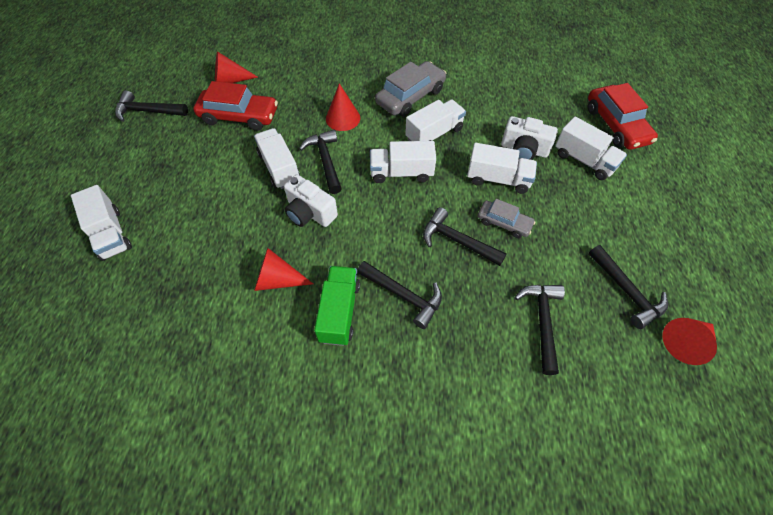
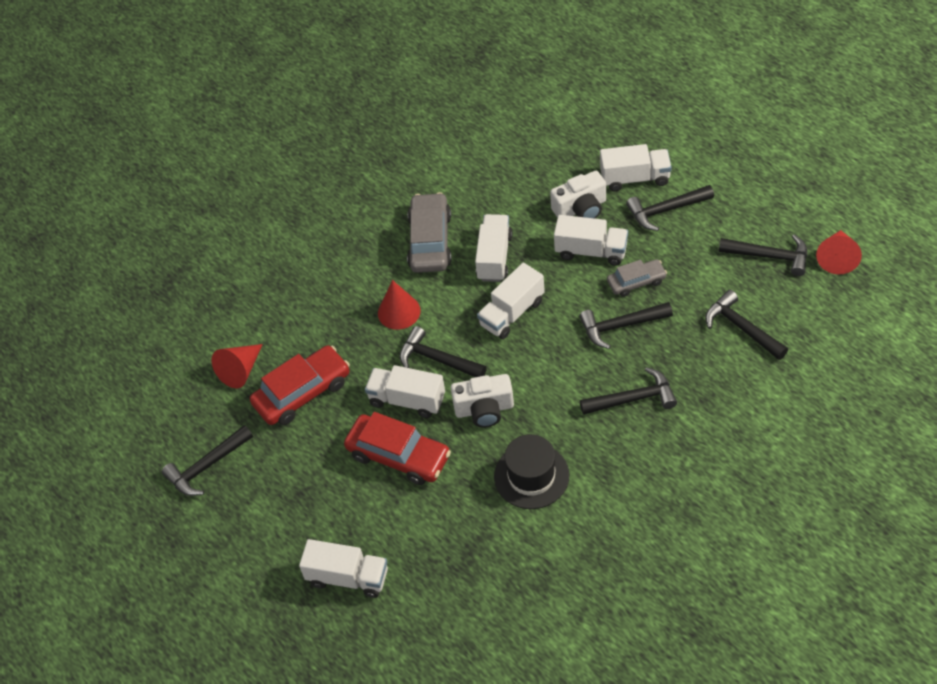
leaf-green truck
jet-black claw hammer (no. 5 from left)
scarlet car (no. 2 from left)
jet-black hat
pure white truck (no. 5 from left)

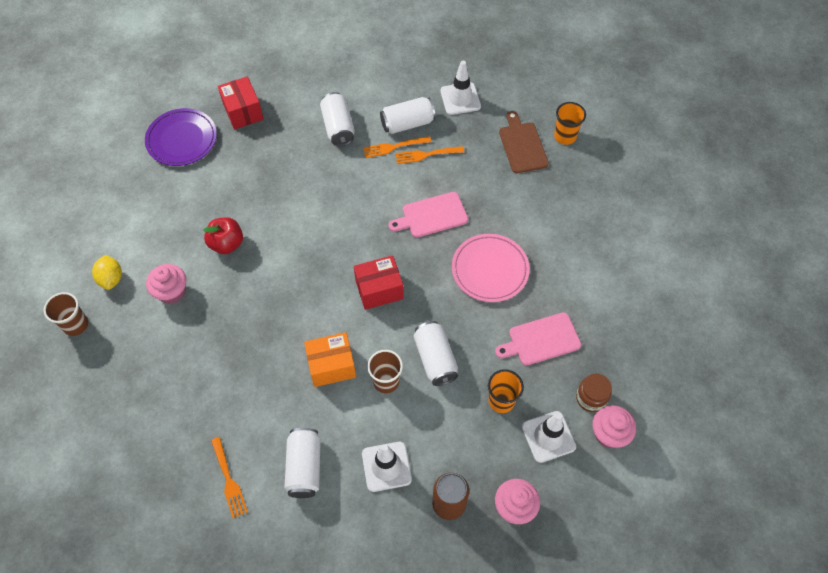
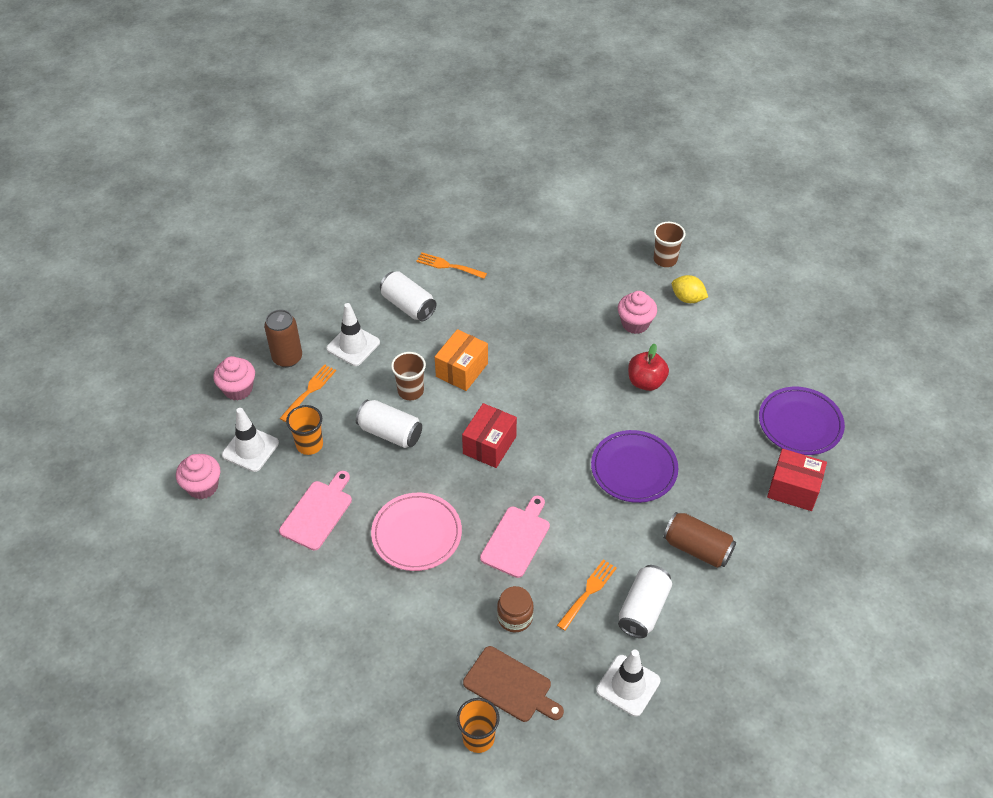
royal purple plate (no. 1 from left)
orange table fork (no. 1 from left)
dark brown jam jar
dark brown tin (no. 2 from left)

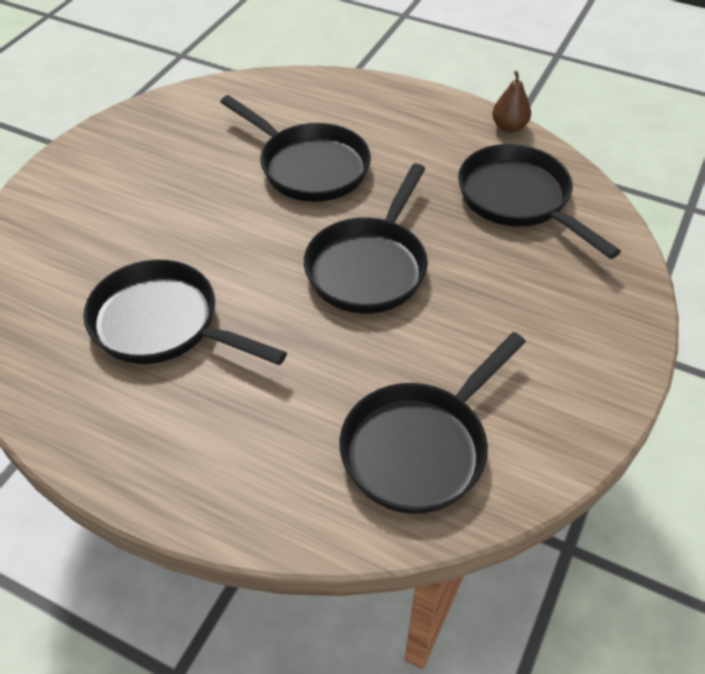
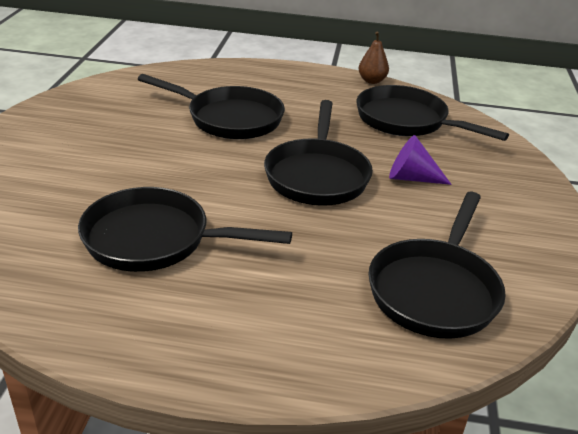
royal purple cone shape

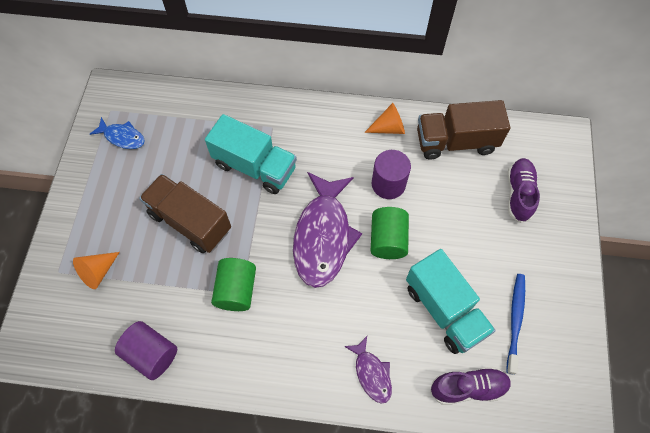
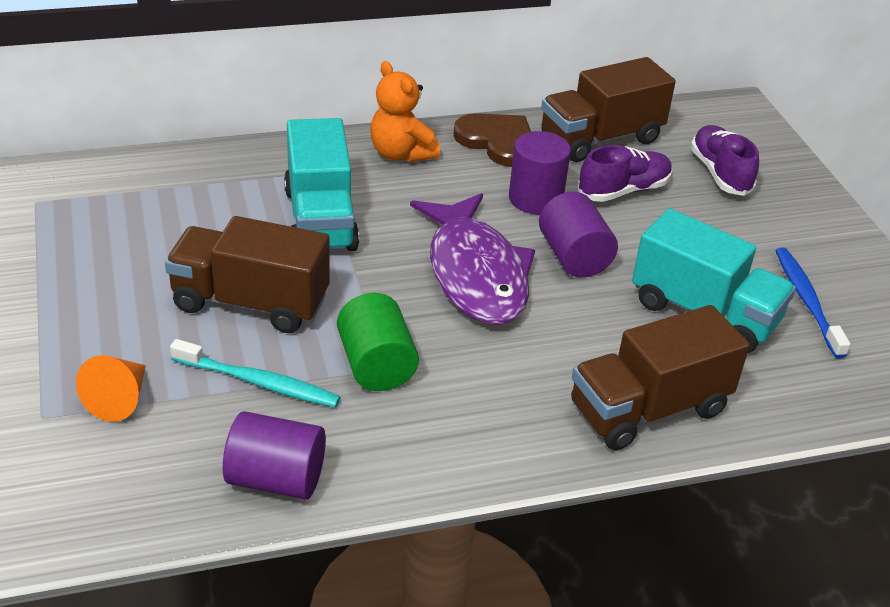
blue toy fish
teal dental brush
orange teddy
royal purple sneaker (no. 1 from left)
dark brown truck (no. 3 from left)
dark brown love heart
royal purple cylinder shape (no. 3 from left)
teal truck (no. 1 from left)

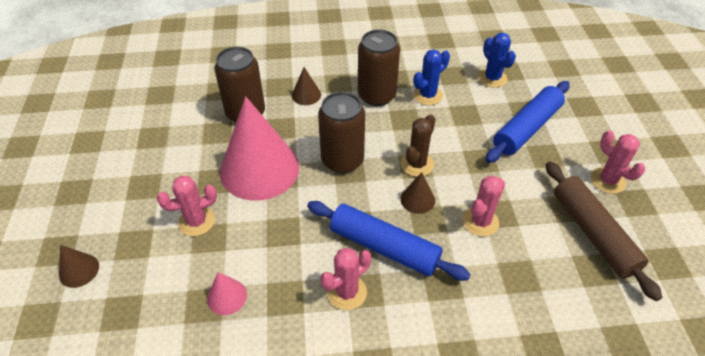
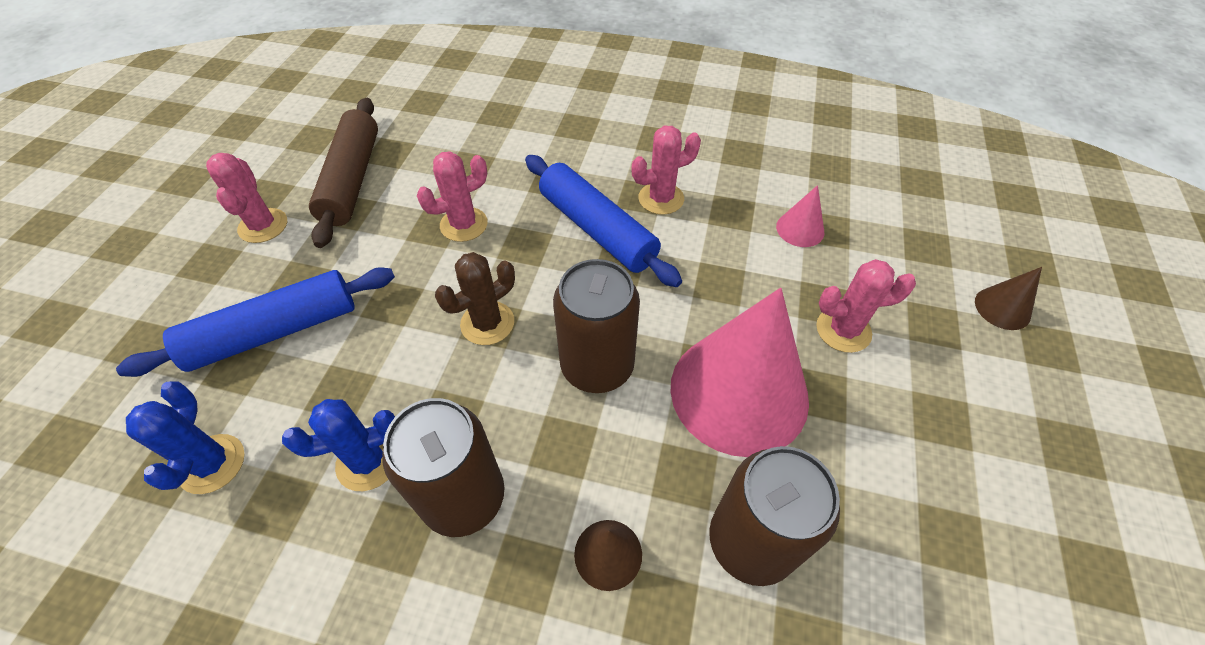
dark brown cone shape (no. 3 from left in the first image)

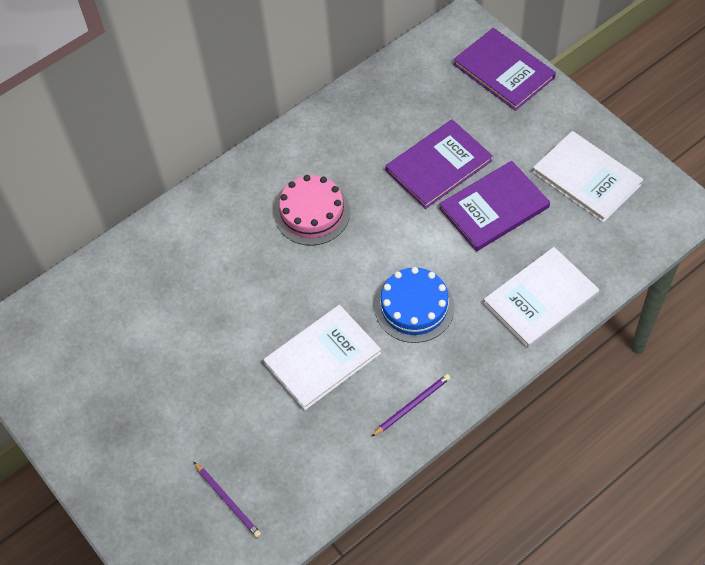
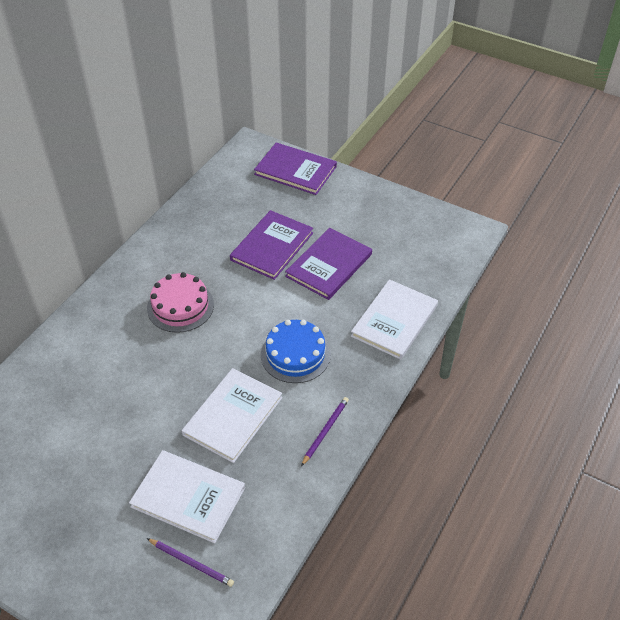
pure white hardback (no. 1 from left)

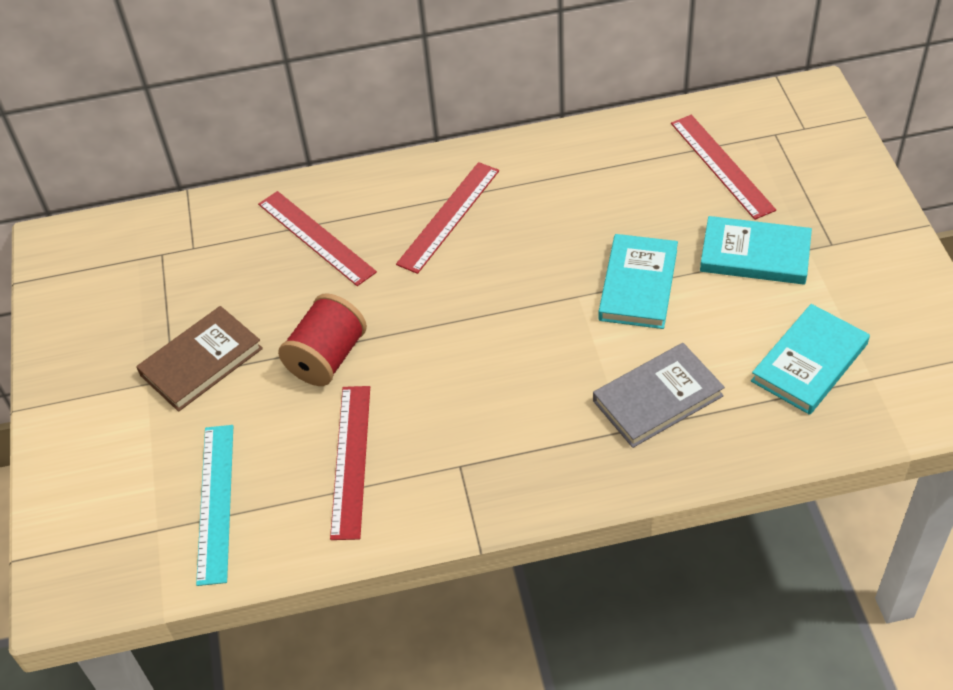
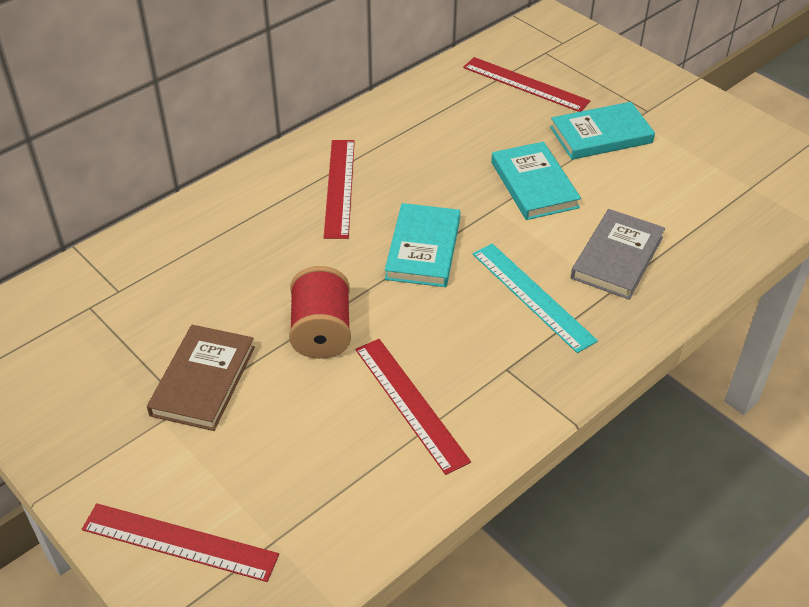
teal ruler
scarlet ruler (no. 1 from left)
teal hardback (no. 1 from left)

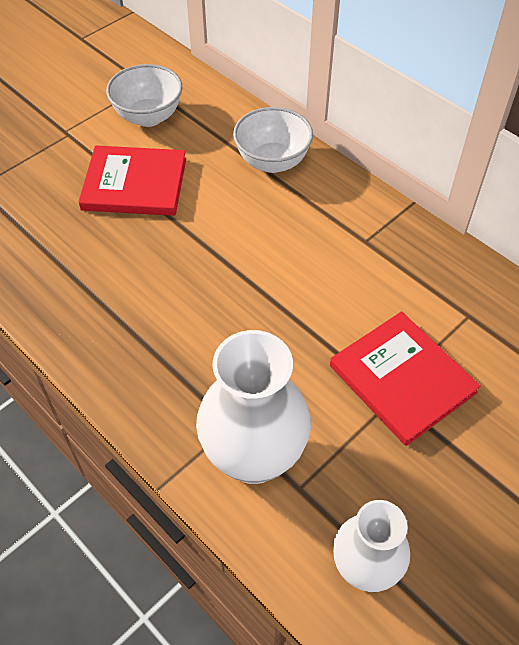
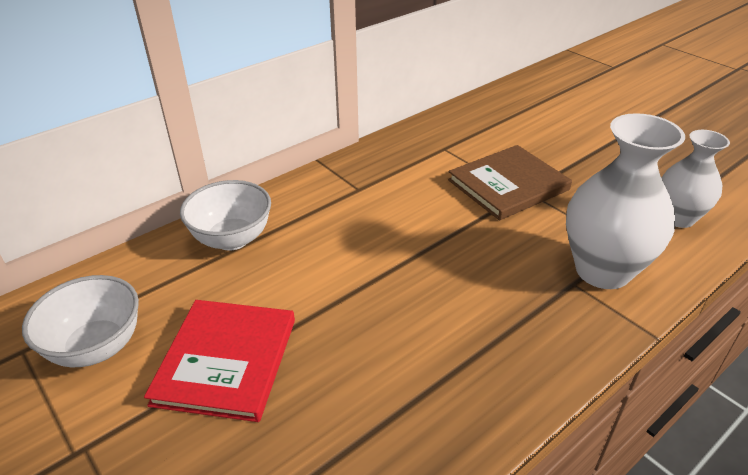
dark brown hardback

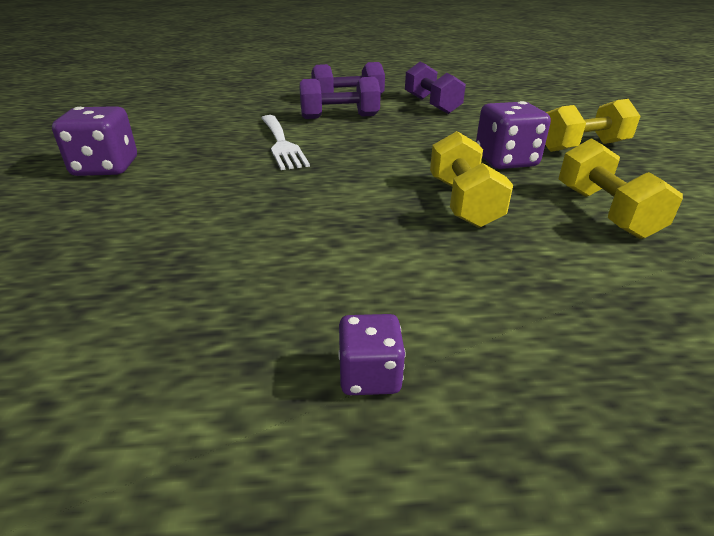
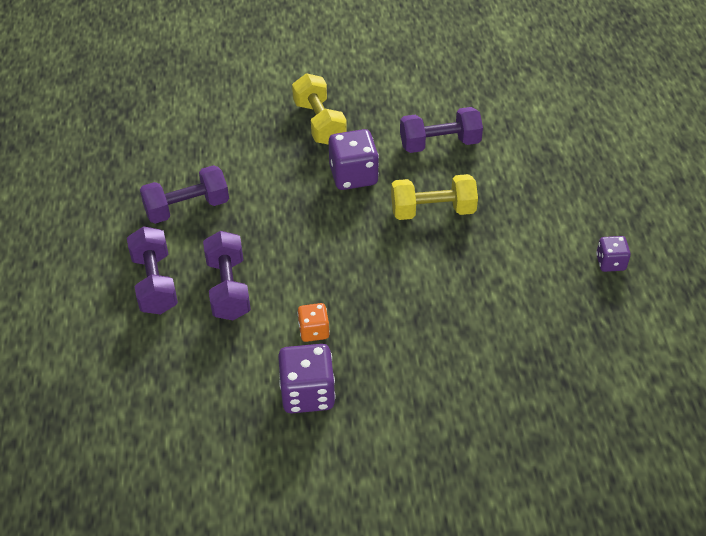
royal purple die (no. 1 from left)
orange die
royal purple free weight (no. 4 from left)

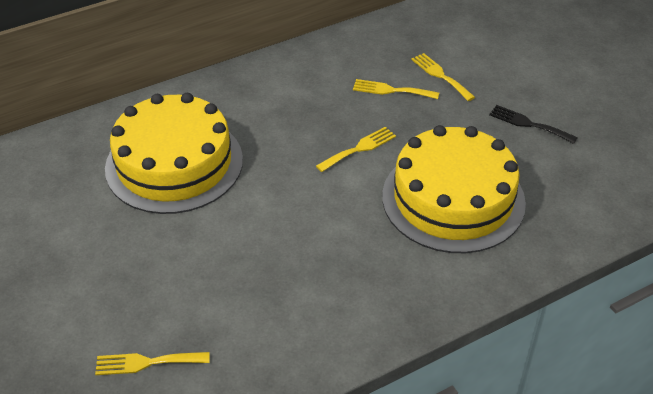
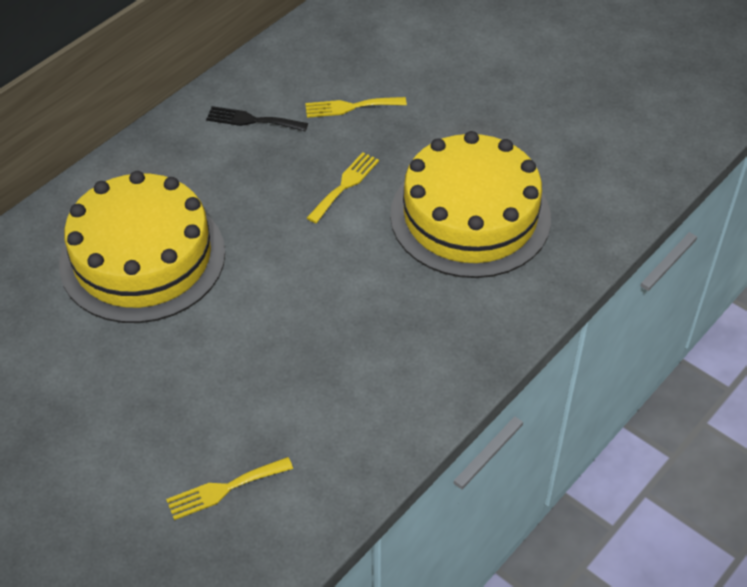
bright yellow table fork (no. 4 from left in the first image)
jet-black table fork

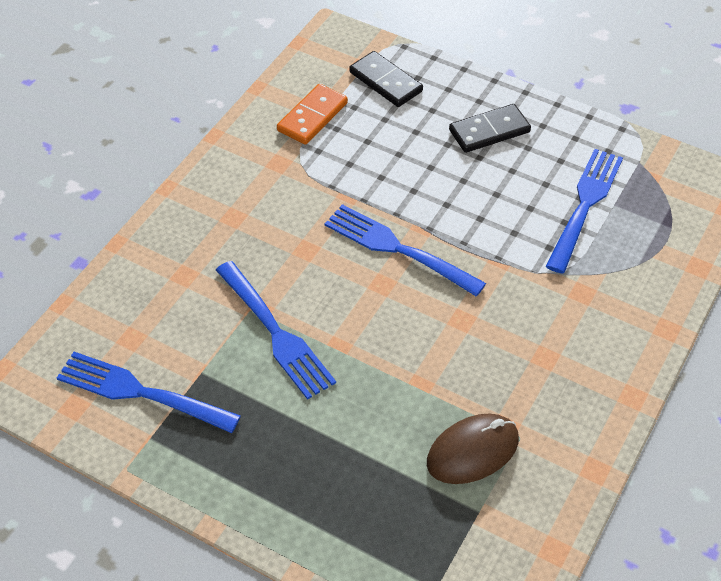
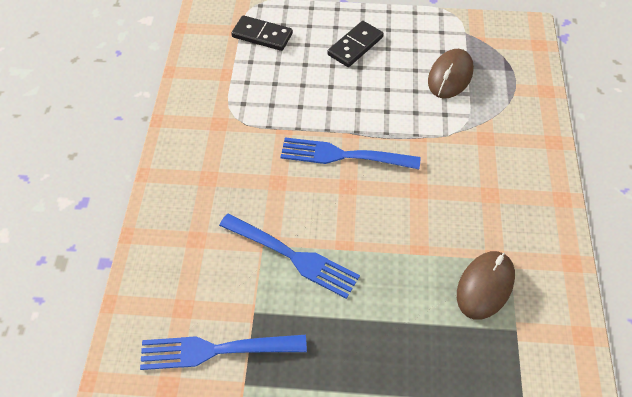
orange domino
dark brown mouse (no. 1 from left)

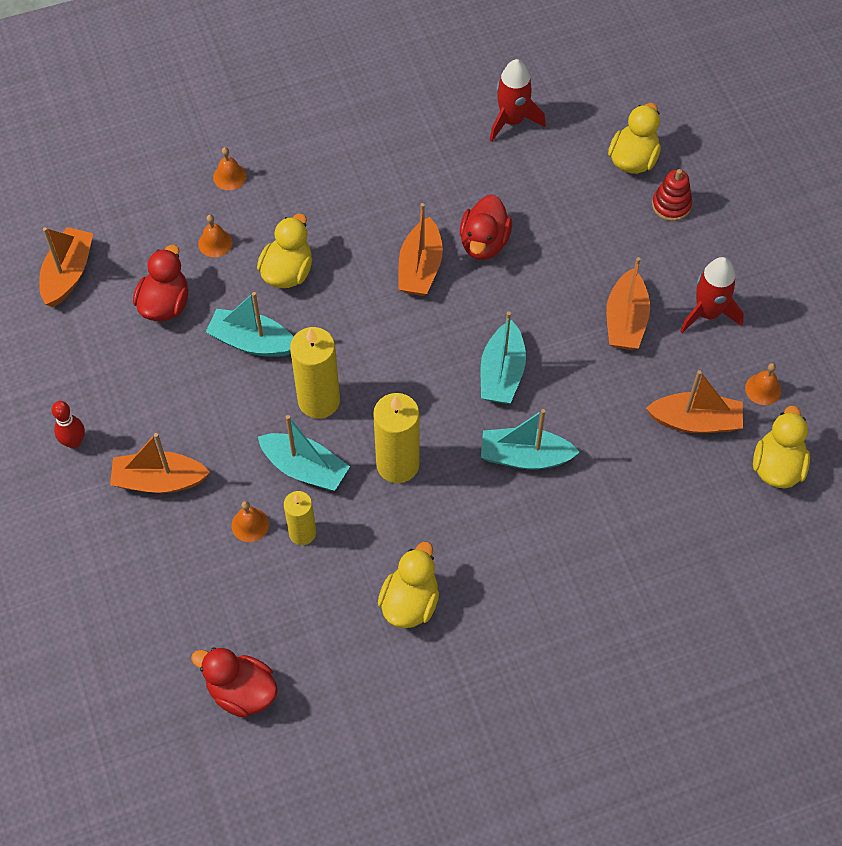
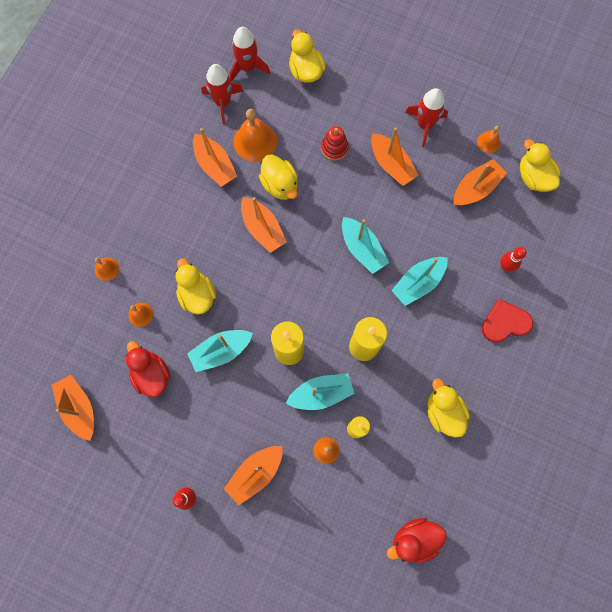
orange toy boat (no. 2 from left)
scarlet rocket (no. 2 from left)
orange bell (no. 3 from left)
scarlet love heart
scarlet tenpin (no. 2 from left)
scarlet stacking rings
bright yellow rubber duck (no. 2 from left)

